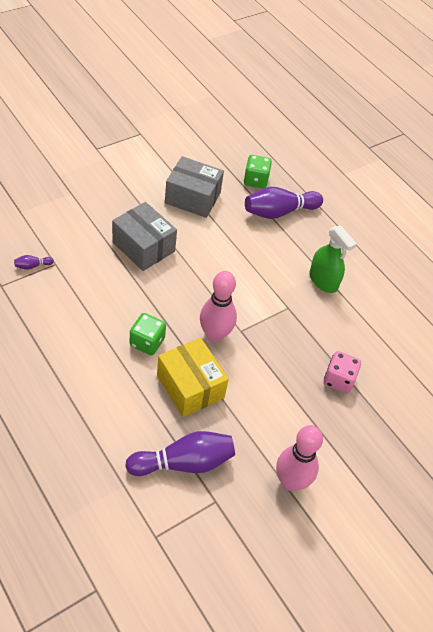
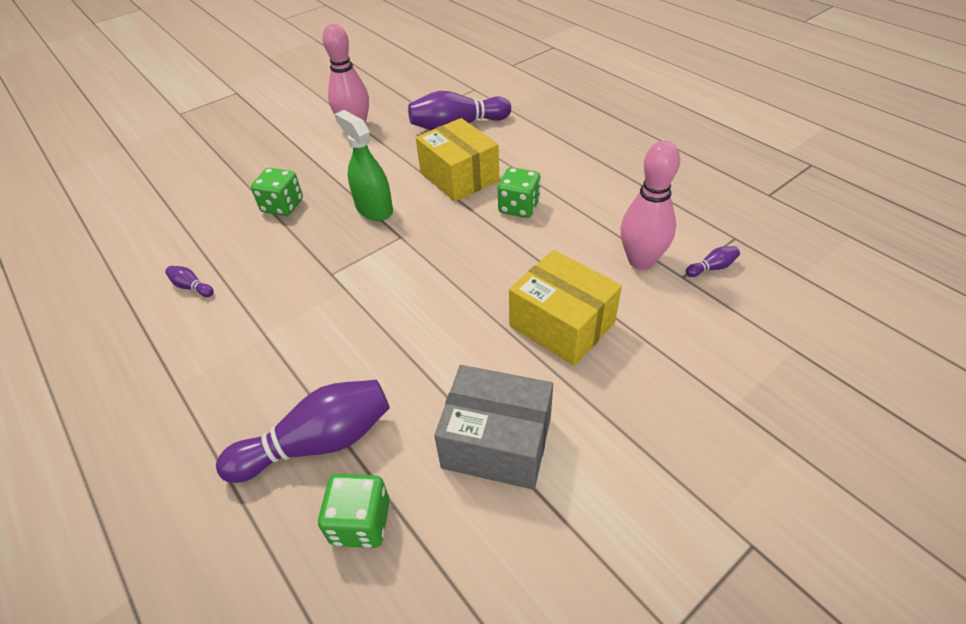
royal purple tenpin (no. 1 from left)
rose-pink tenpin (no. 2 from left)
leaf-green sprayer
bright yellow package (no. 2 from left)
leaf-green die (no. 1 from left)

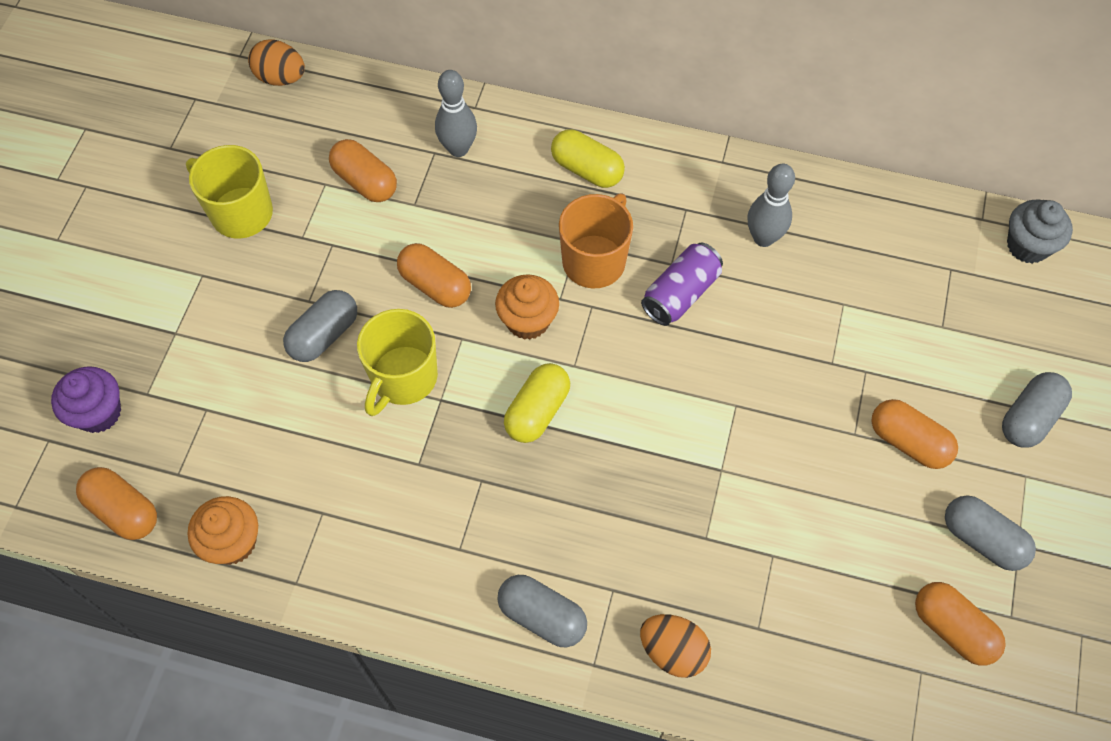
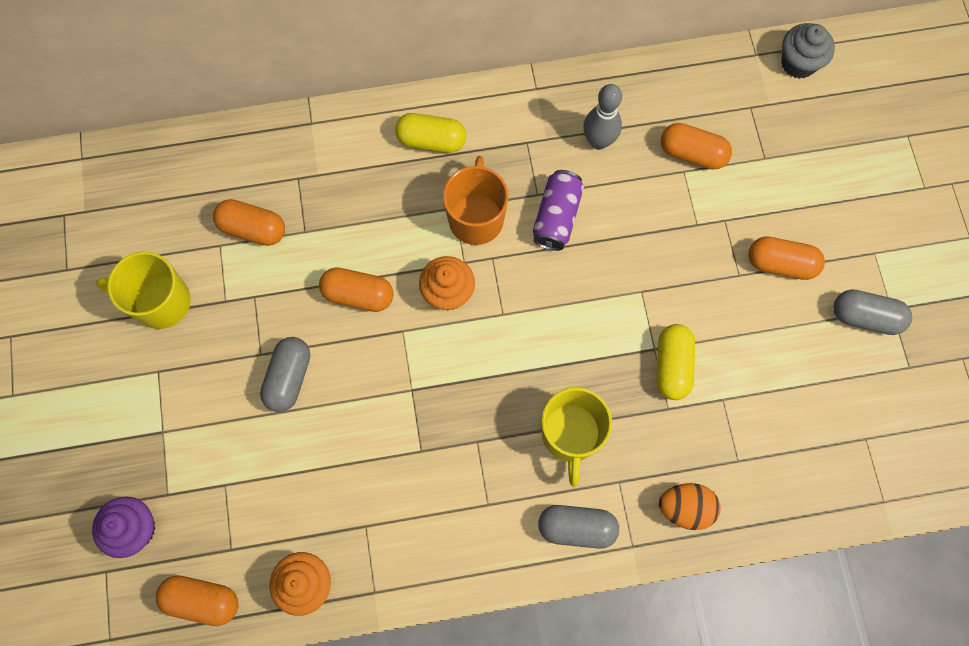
orange egg (no. 1 from left in the first image)
grey tenpin (no. 1 from left in the first image)
grey capsule (no. 4 from left in the first image)
bright yellow mug (no. 2 from left)
bright yellow capsule (no. 2 from left)
orange capsule (no. 4 from left)

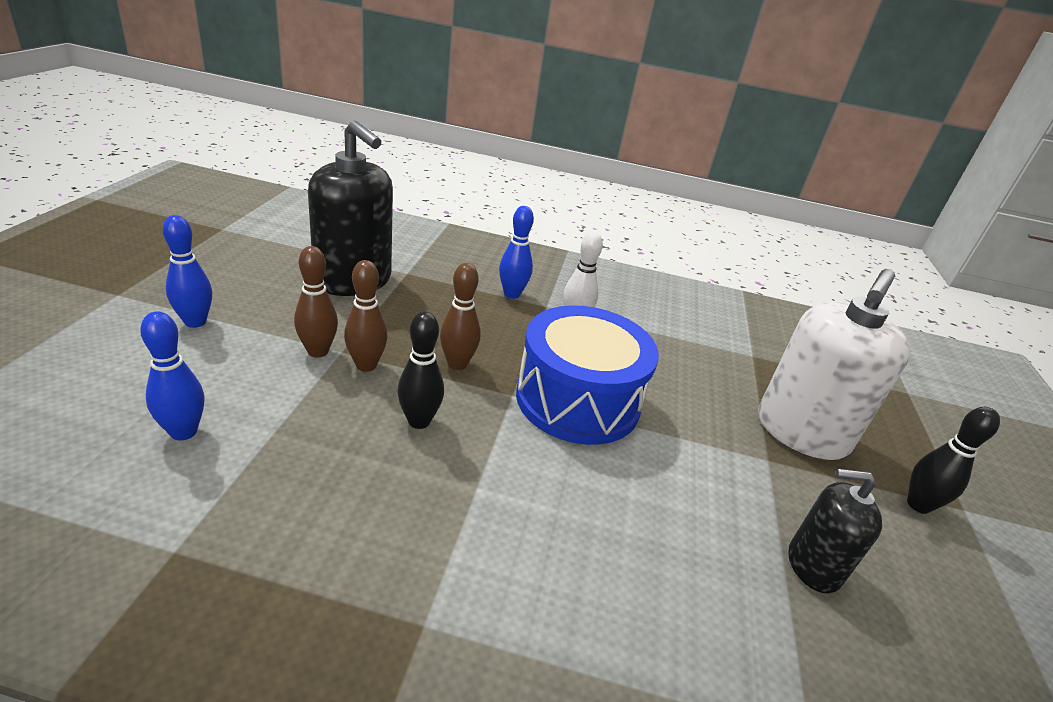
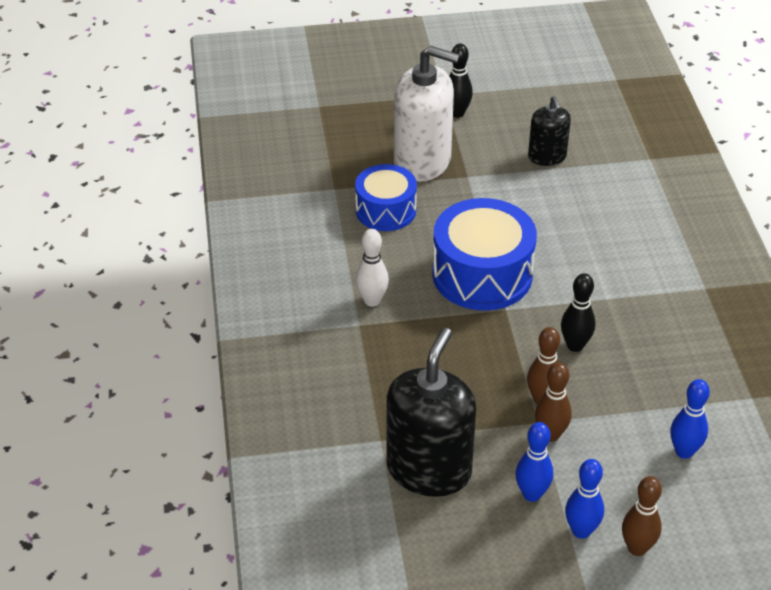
blue toy drum (no. 1 from left)
dark brown tenpin (no. 3 from left)
blue tenpin (no. 1 from left)

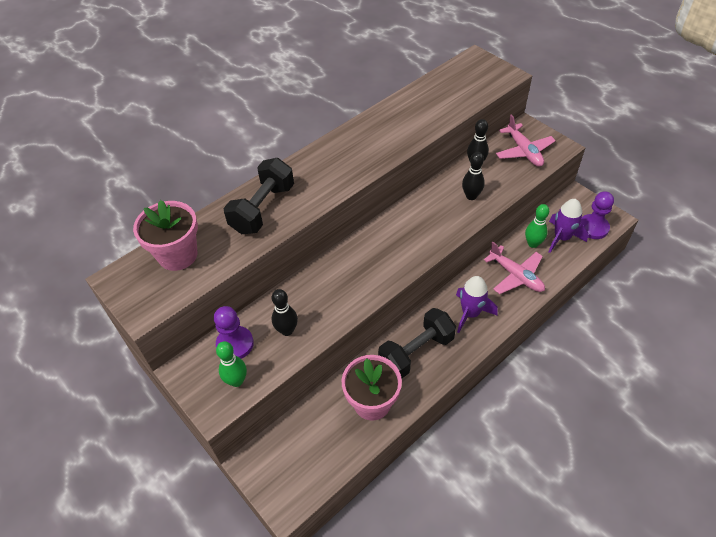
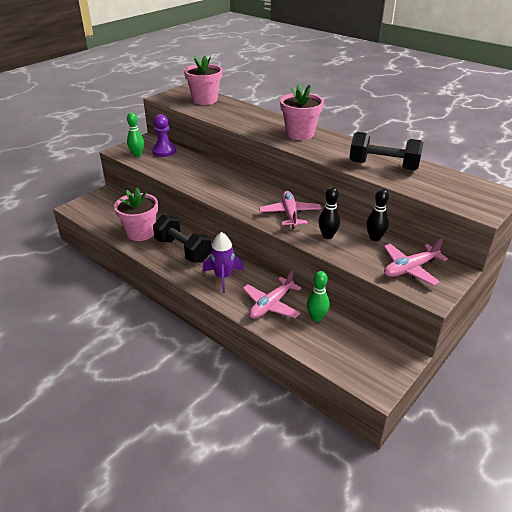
jet-black tenpin (no. 1 from left in the first image)
royal purple rocket (no. 2 from left in the first image)
royal purple chess pawn (no. 2 from left in the first image)
rose-pink plane (no. 2 from left)
rose-pink potted plant (no. 3 from left)
jet-black free weight (no. 2 from left)

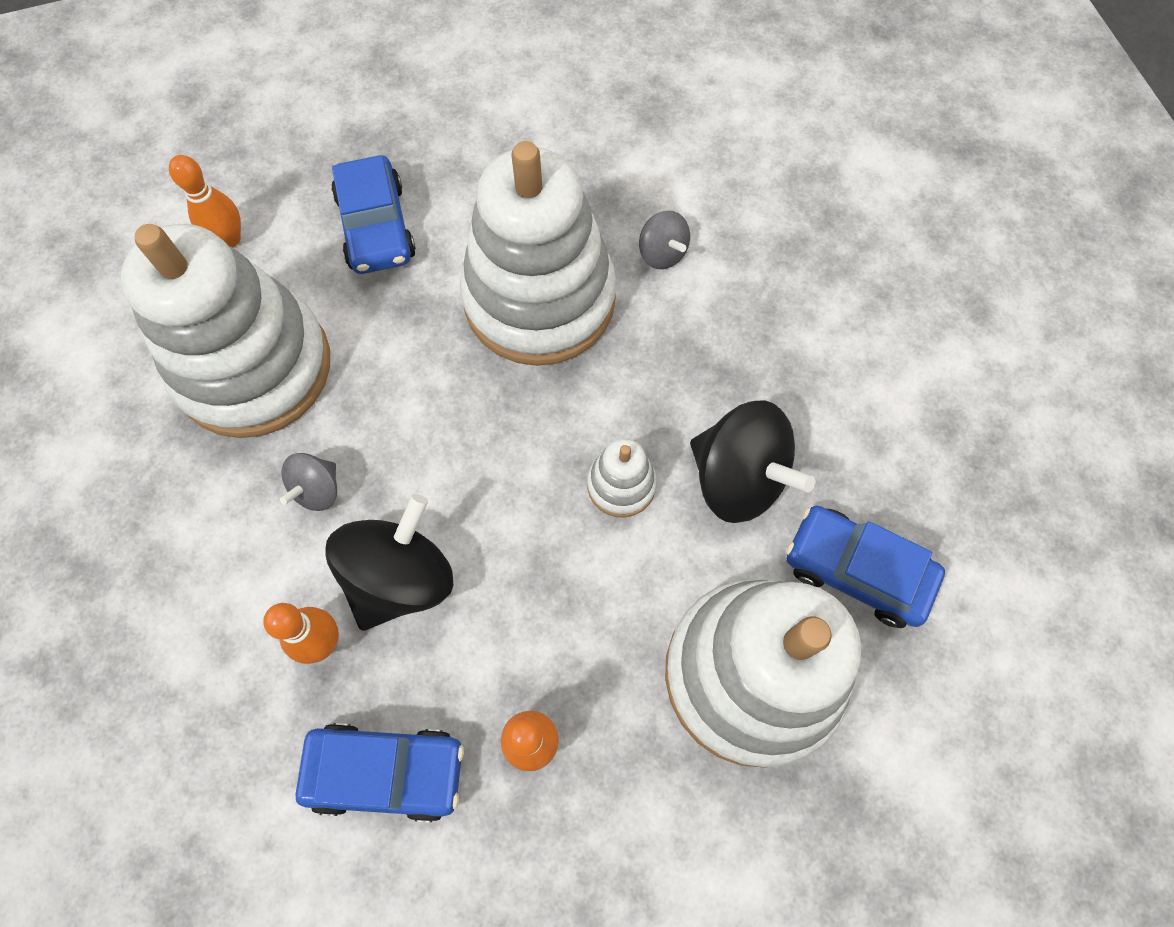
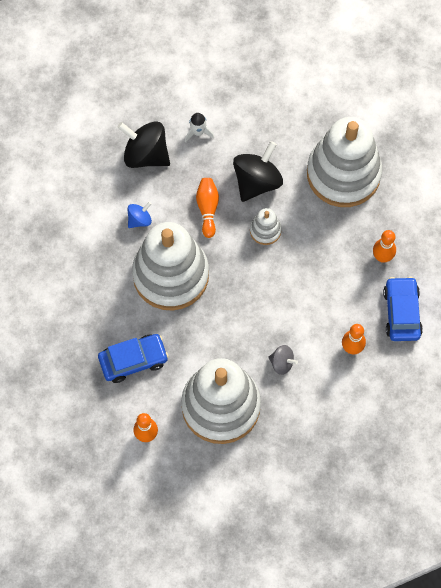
blue car (no. 3 from left in the first image)
pure white rocket
orange tenpin (no. 2 from left)
jet-black spinning top (no. 1 from left)
blue spinning top

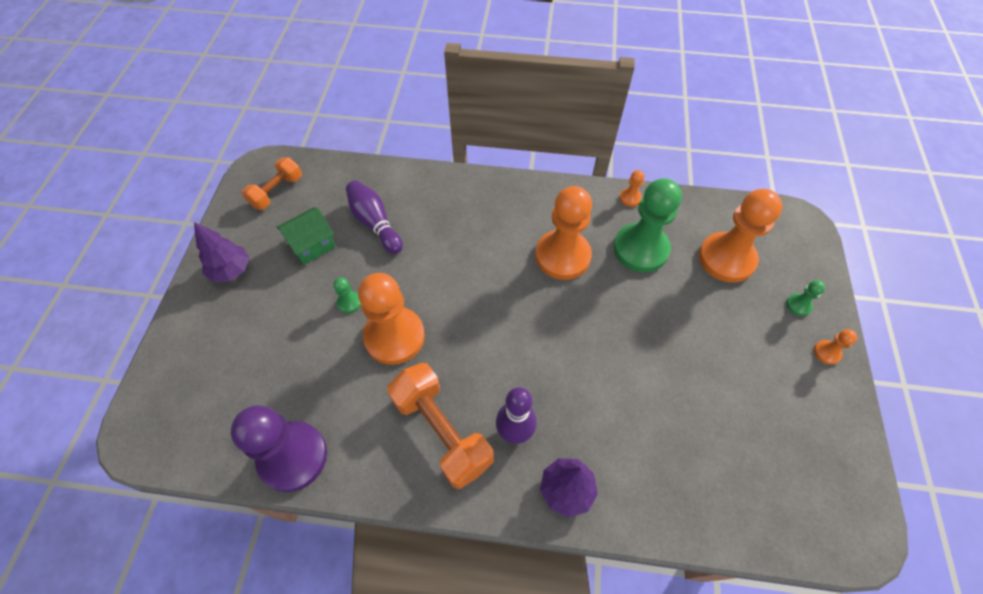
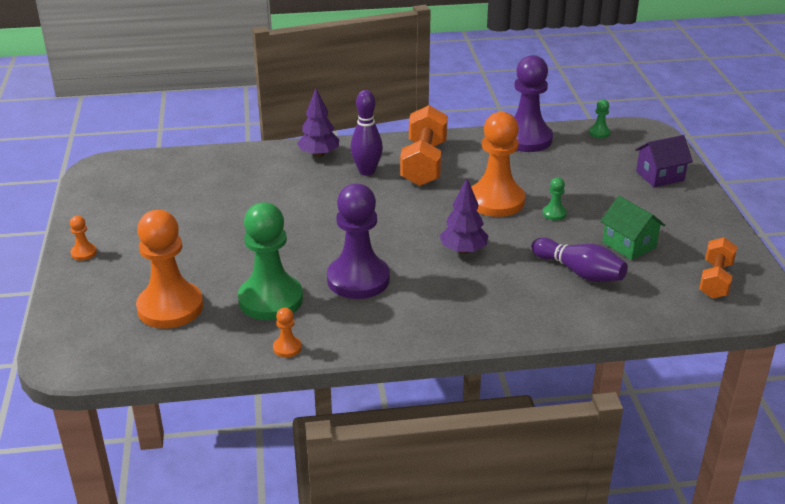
royal purple toy house
royal purple toy tree (no. 2 from left)
leaf-green chess pawn (no. 3 from left)
royal purple chess pawn (no. 1 from left)
leaf-green toy house
orange free weight (no. 1 from left)

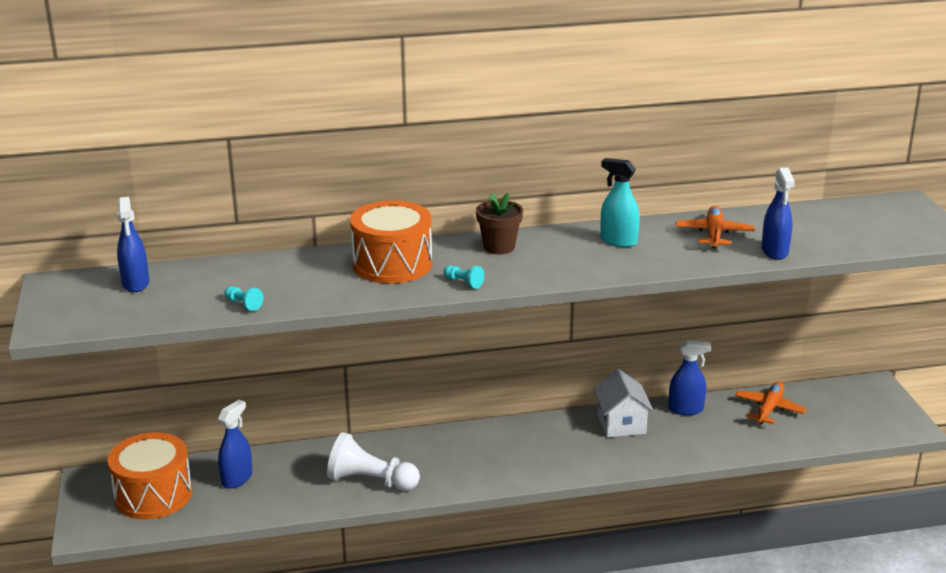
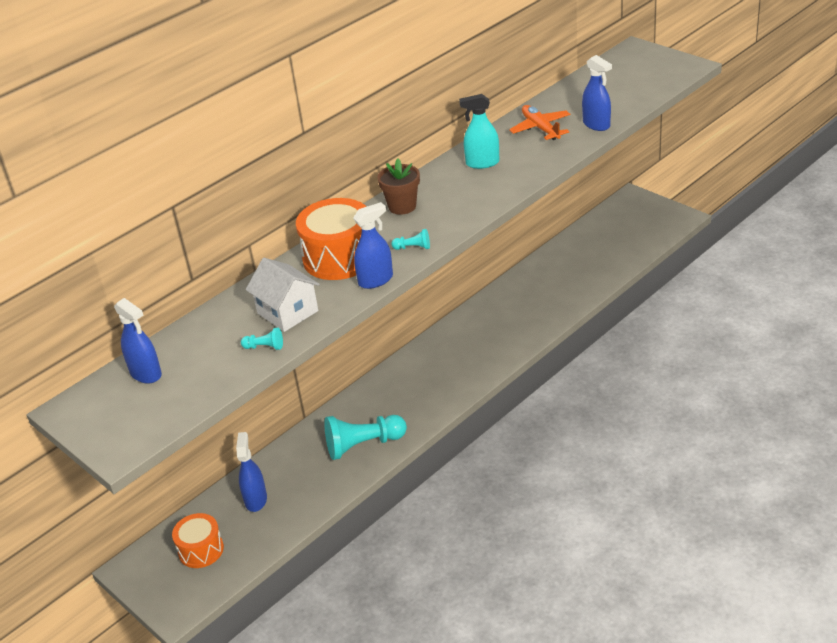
orange plane (no. 2 from left in the first image)
pure white toy house
blue sprayer (no. 3 from left)
teal chess pawn (no. 2 from left)
orange toy drum (no. 1 from left)

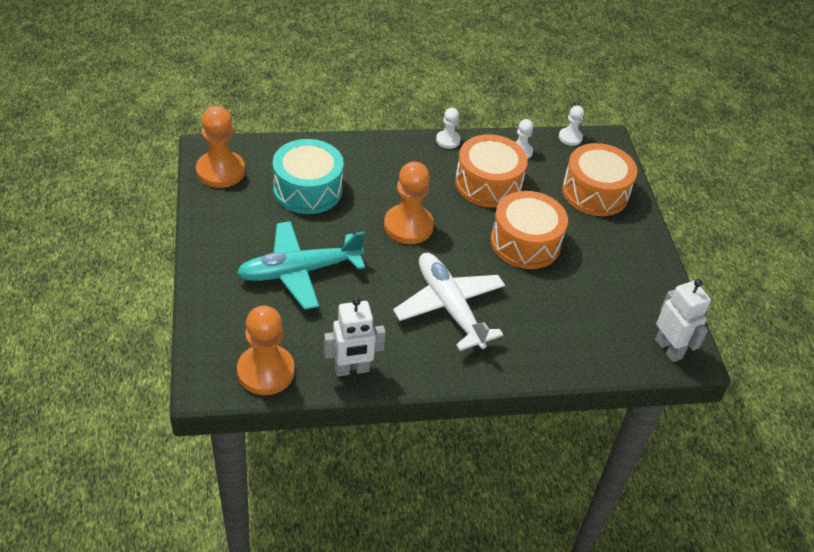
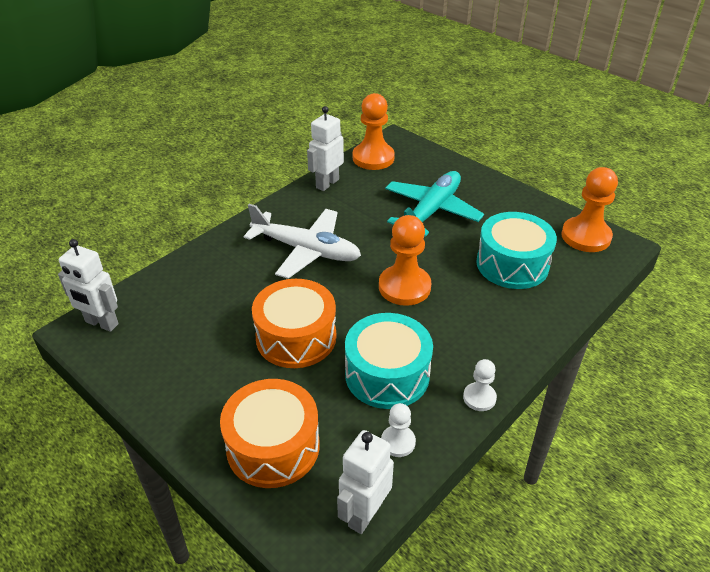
pure white robot figure (no. 3 from left)
teal toy drum (no. 1 from left)

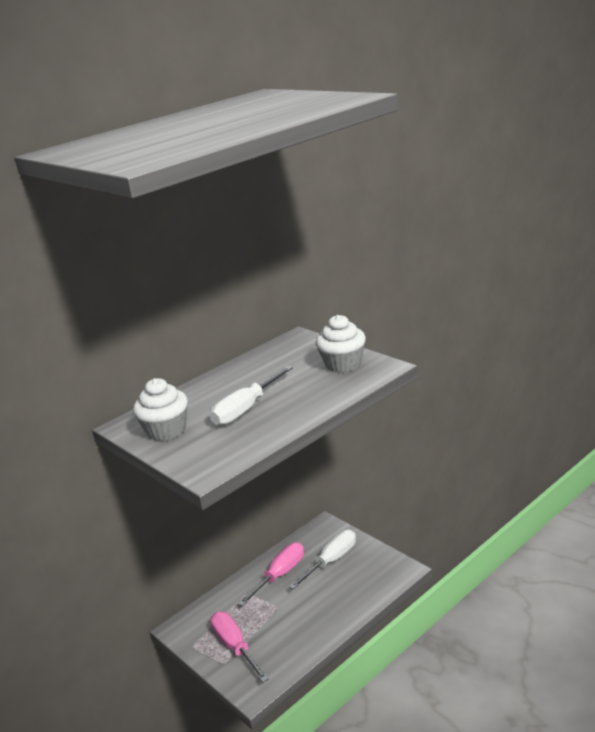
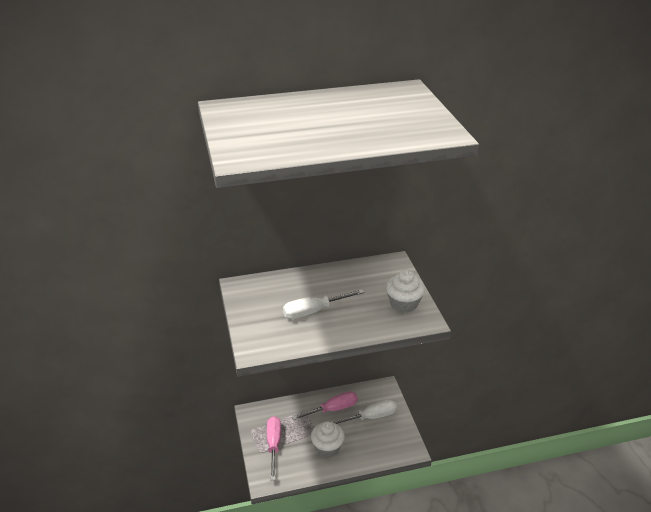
pure white muffin (no. 1 from left)

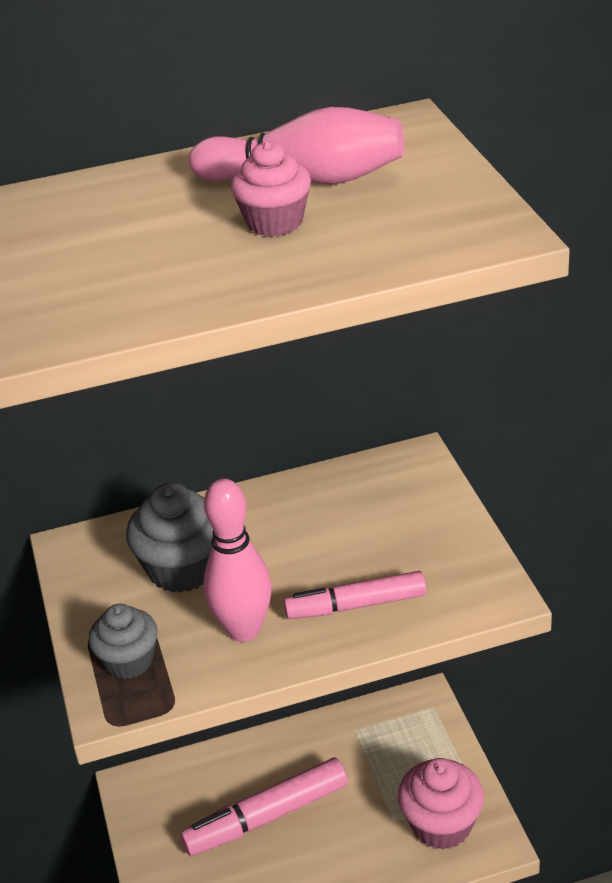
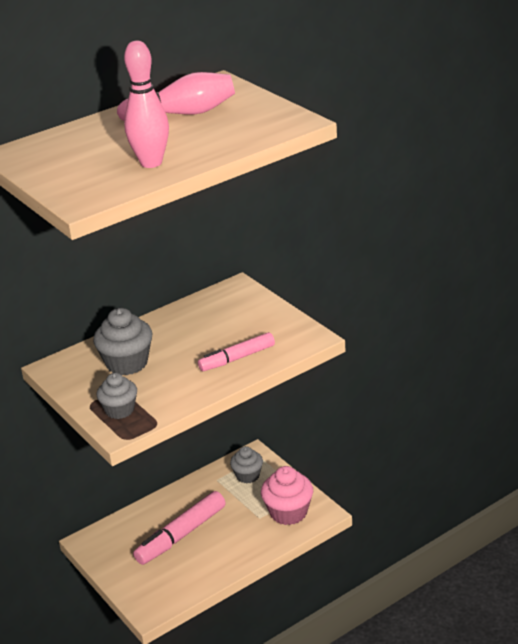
rose-pink muffin (no. 1 from left in the first image)
grey muffin (no. 3 from left)
rose-pink tenpin (no. 1 from left)

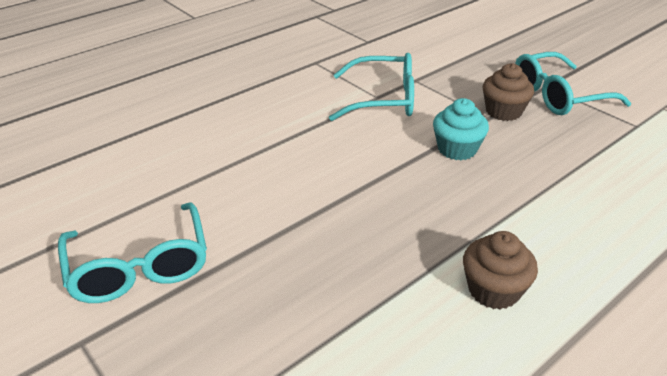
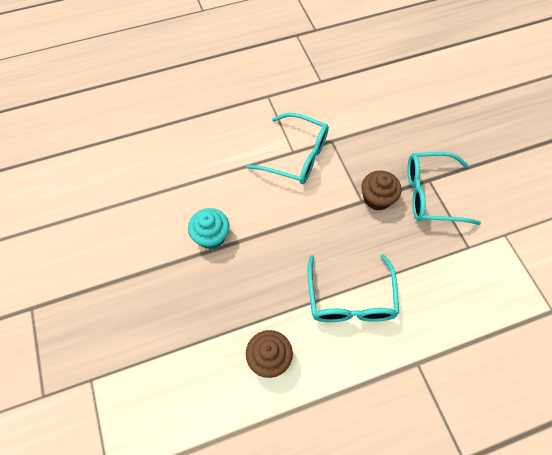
teal eyeglasses (no. 2 from left)
teal muffin

